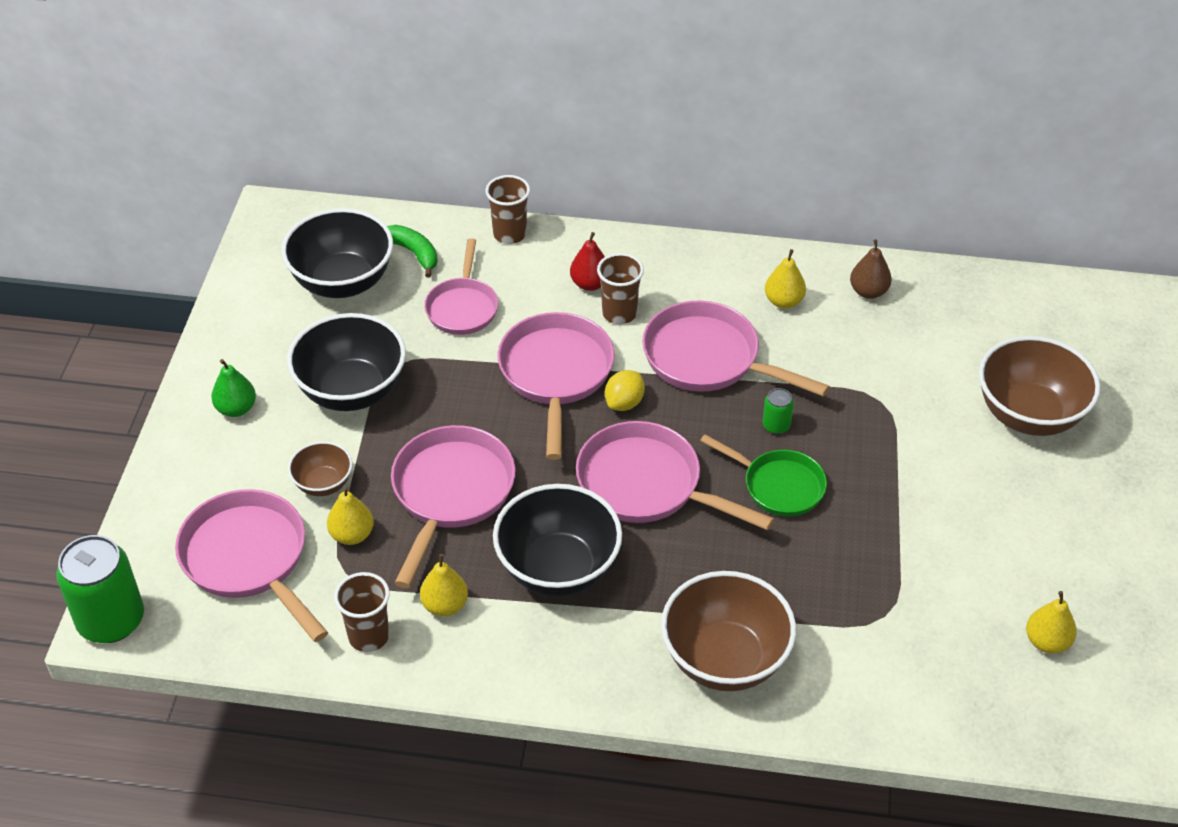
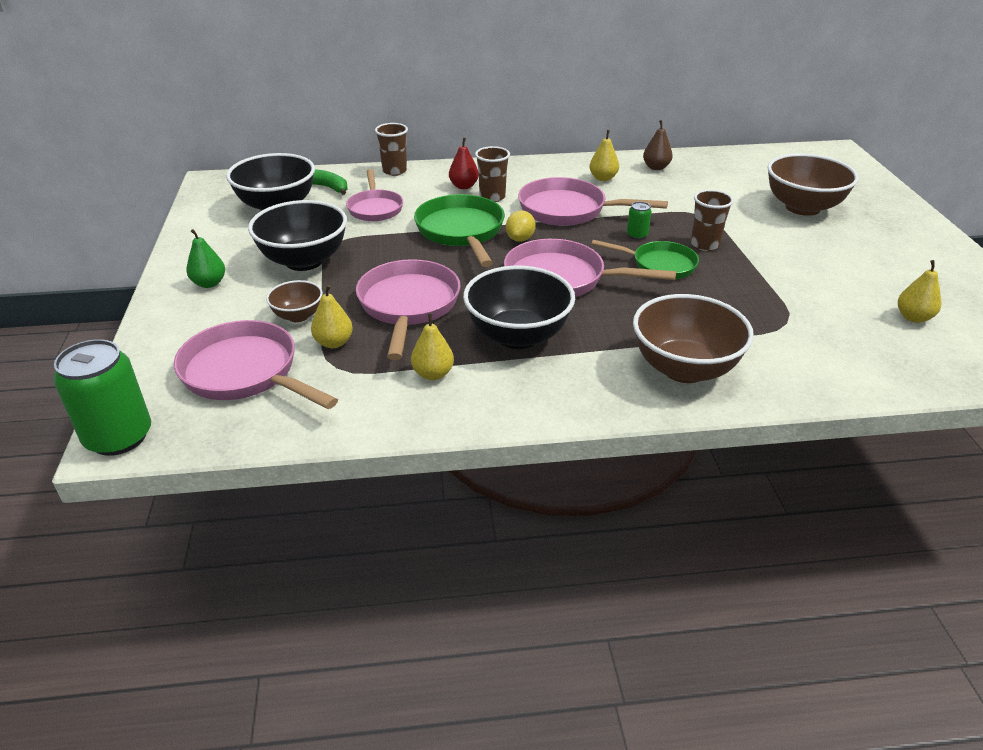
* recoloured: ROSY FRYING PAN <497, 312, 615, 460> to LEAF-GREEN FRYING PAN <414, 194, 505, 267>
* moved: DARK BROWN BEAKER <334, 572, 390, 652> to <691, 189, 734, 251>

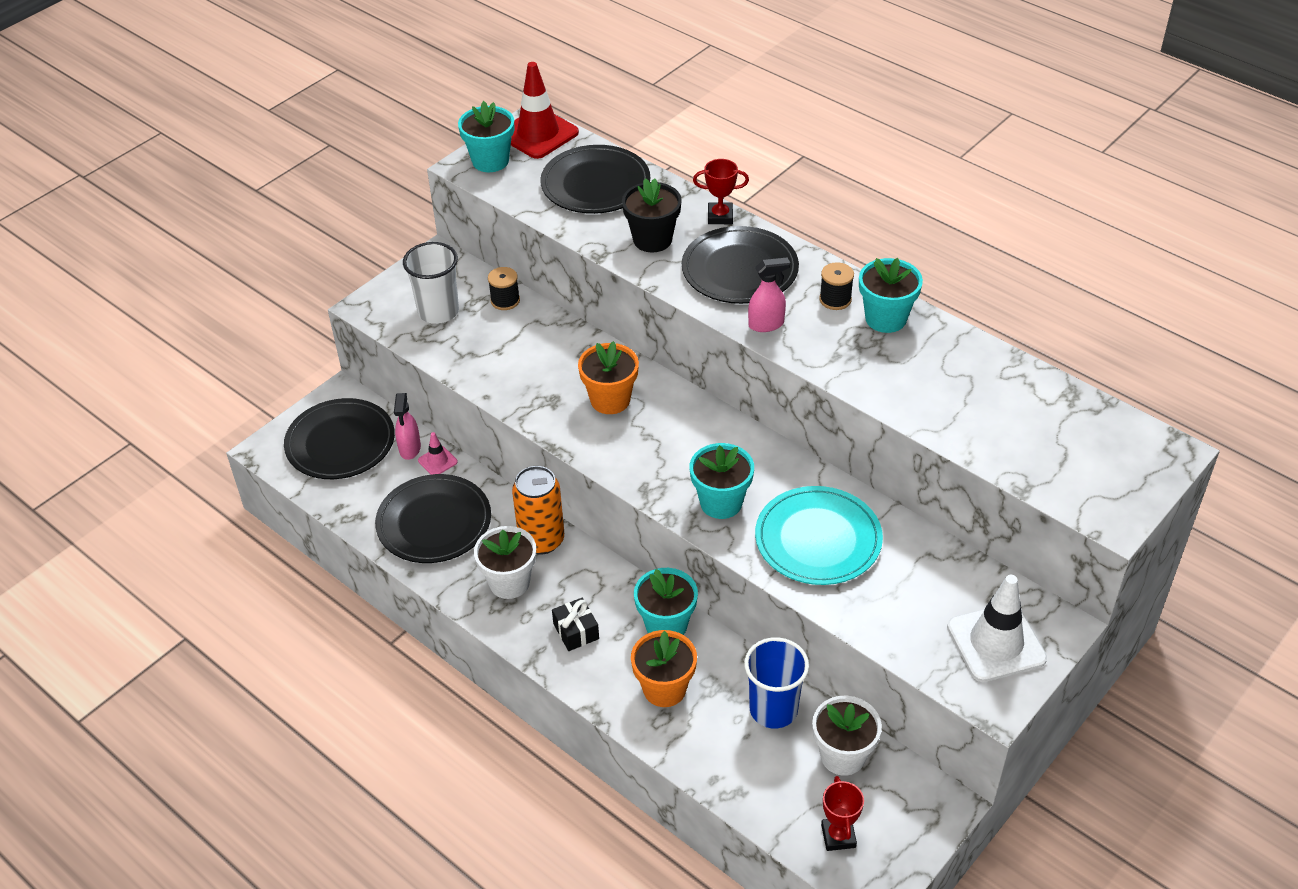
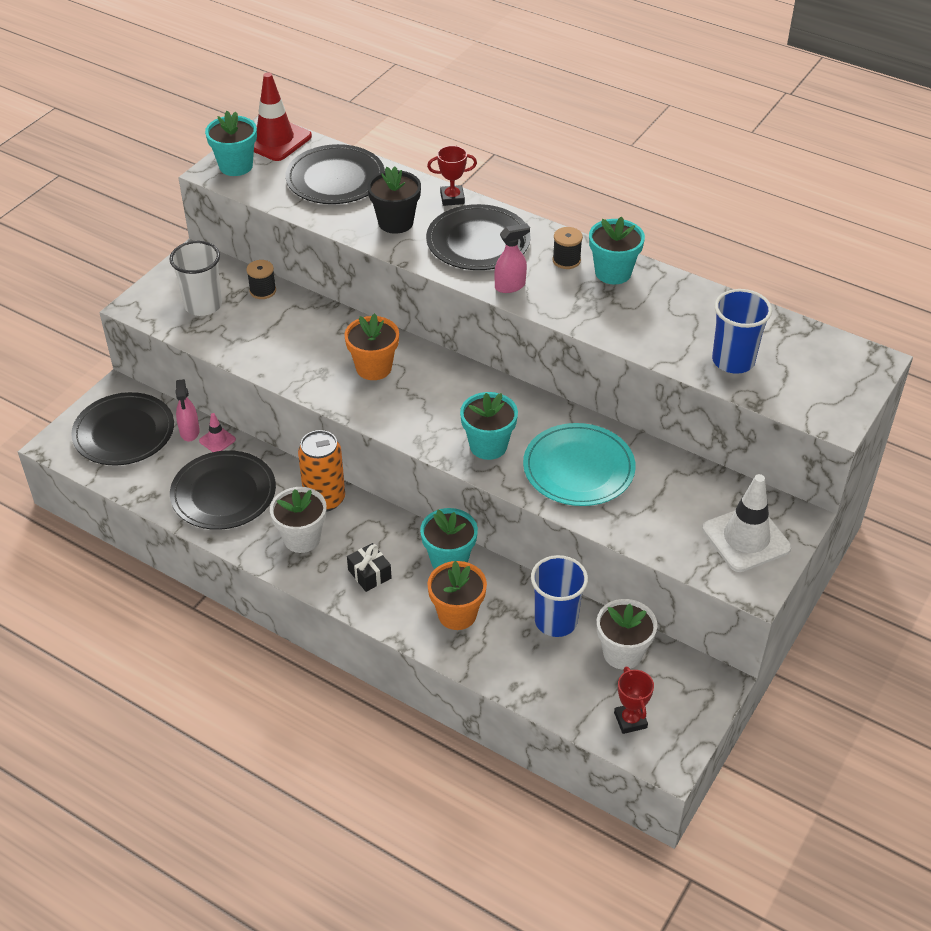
* added: BLUE BEAKER <712, 289, 772, 374>

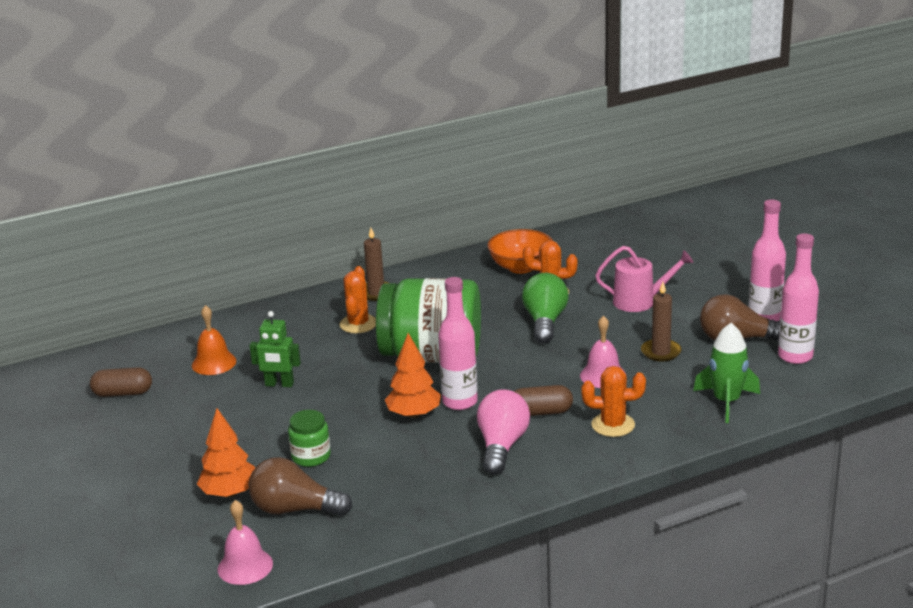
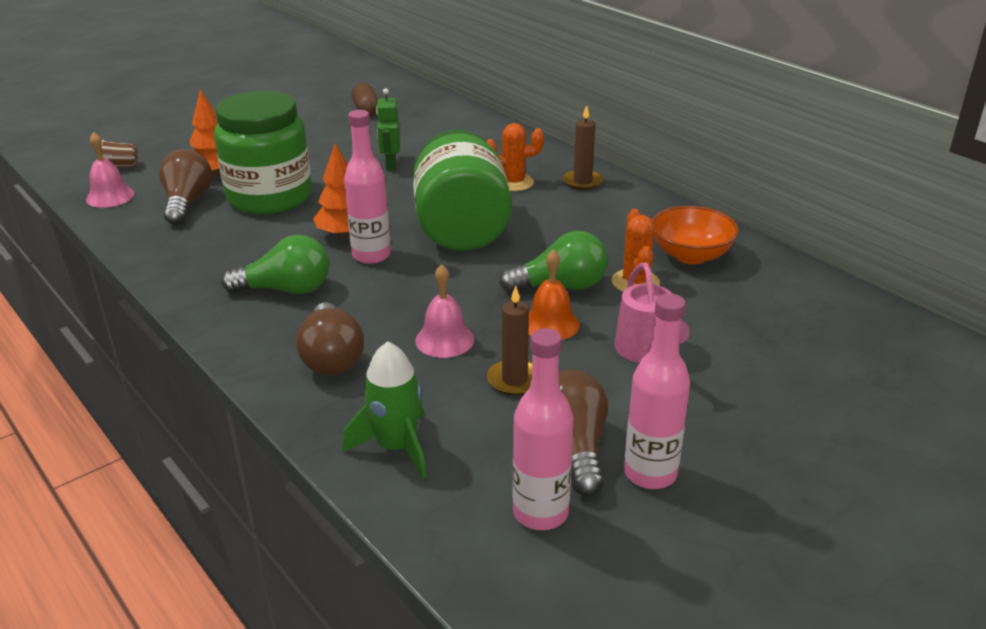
* added: DARK BROWN BEAKER <102, 140, 138, 167>
* resized: LEAF-GREEN JAM JAR <288, 410, 331, 467> = <214, 91, 312, 214> x2.31
* recoloured: ROSY BULB <477, 389, 530, 475> to LEAF-GREEN BULB <221, 235, 329, 294>
* replaced: ORANGE CACTUS <581, 366, 646, 437> to DARK BROWN BULB <296, 303, 364, 375>
* moved: ORANGE HAND BELL <192, 305, 236, 375> to <529, 249, 580, 340>
* removed: DARK BROWN PILL <514, 385, 573, 416>

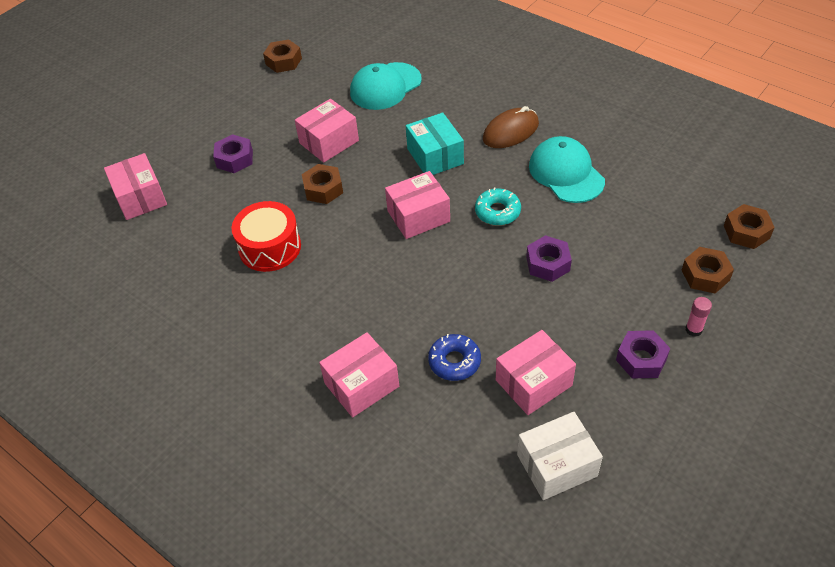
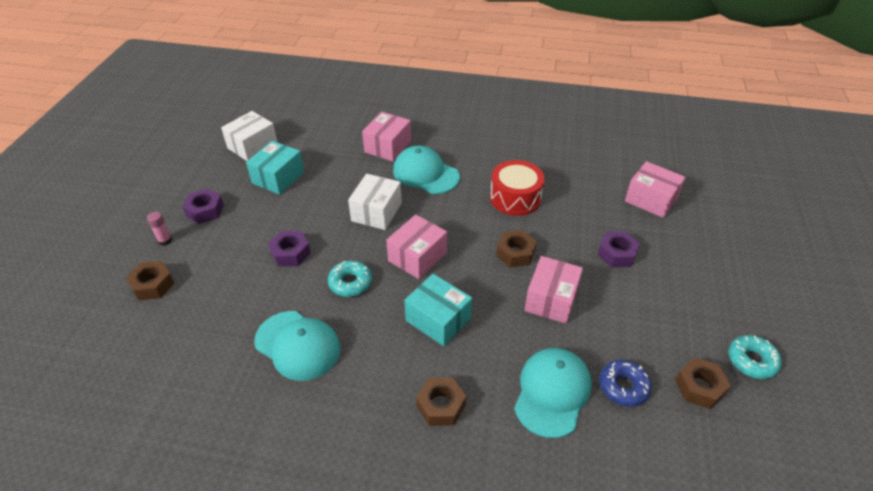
* recoloured: ROSY BOX <496, 330, 576, 415> to AQUA BOX <246, 141, 304, 195>
* added: SNOW-WHITE BOX <348, 174, 402, 230>
* added: AQUA PEAKED CAP <393, 146, 460, 194>
* moved: DARK BROWN NUT <724, 204, 775, 249> to <416, 377, 466, 426>
* moved: BLUE GLAZED DONUT <428, 334, 481, 381> to <599, 360, 652, 407>
* added: AQUA GLAZED DONUT <729, 335, 782, 379>
* removed: DARK BROWN COMPUTER MOUSE <483, 106, 539, 148>

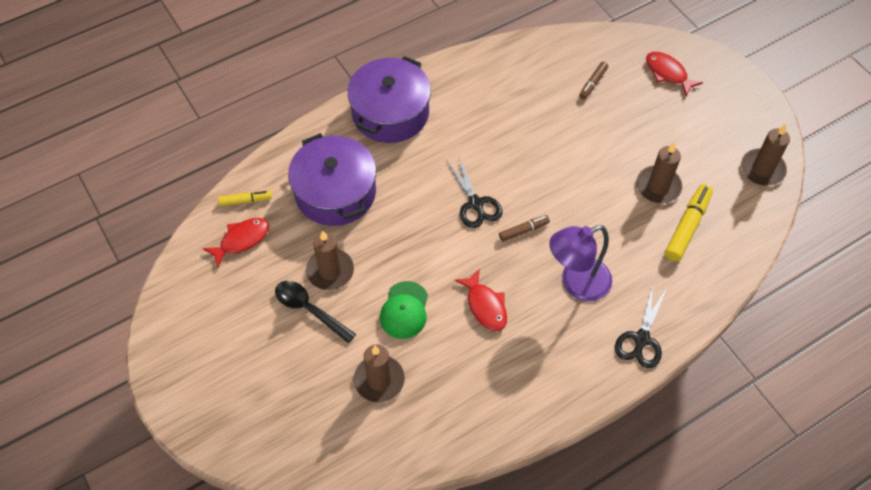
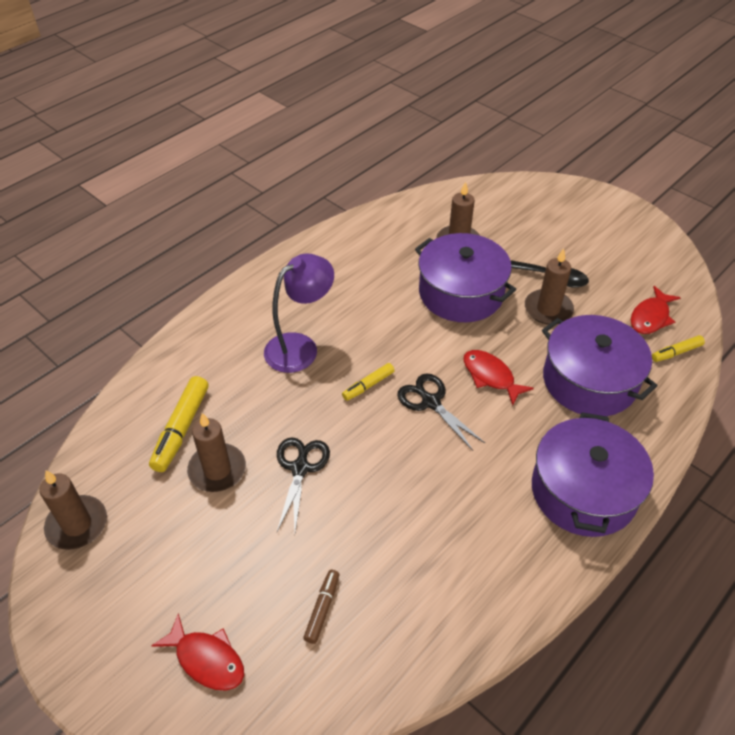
* moved: BLACK SCISSORS <615, 285, 667, 368> to <277, 437, 330, 532>
* recoloured: DARK BROWN MARKER <499, 215, 550, 242> to BRIGHT YELLOW MARKER <342, 363, 395, 401>
* replaced: LEAF-GREEN PEAKED CAP <380, 281, 428, 339> to ROYAL PURPLE STOCKPOT <415, 233, 516, 322>
* moved: CRIMSON FISH FIGURE <455, 269, 507, 331> to <464, 350, 534, 406>

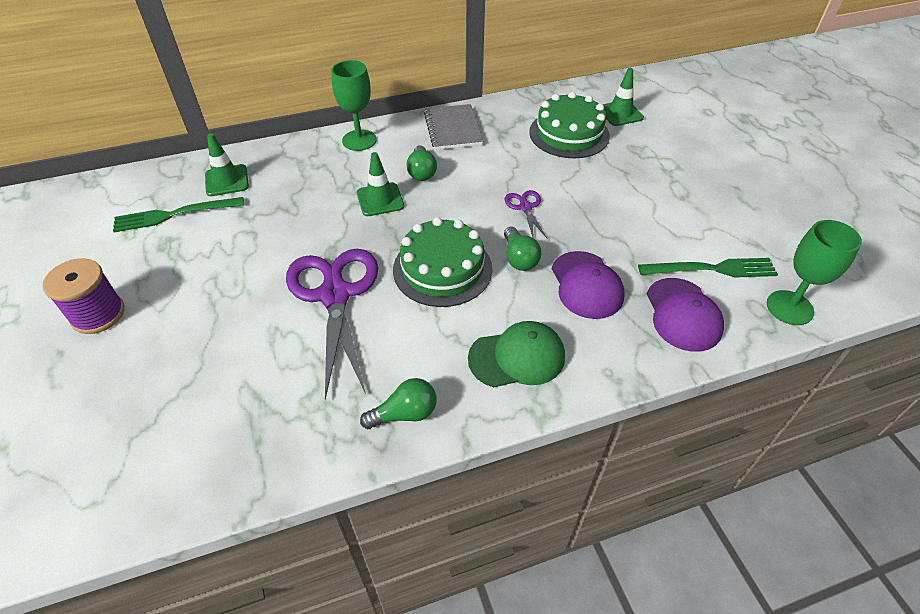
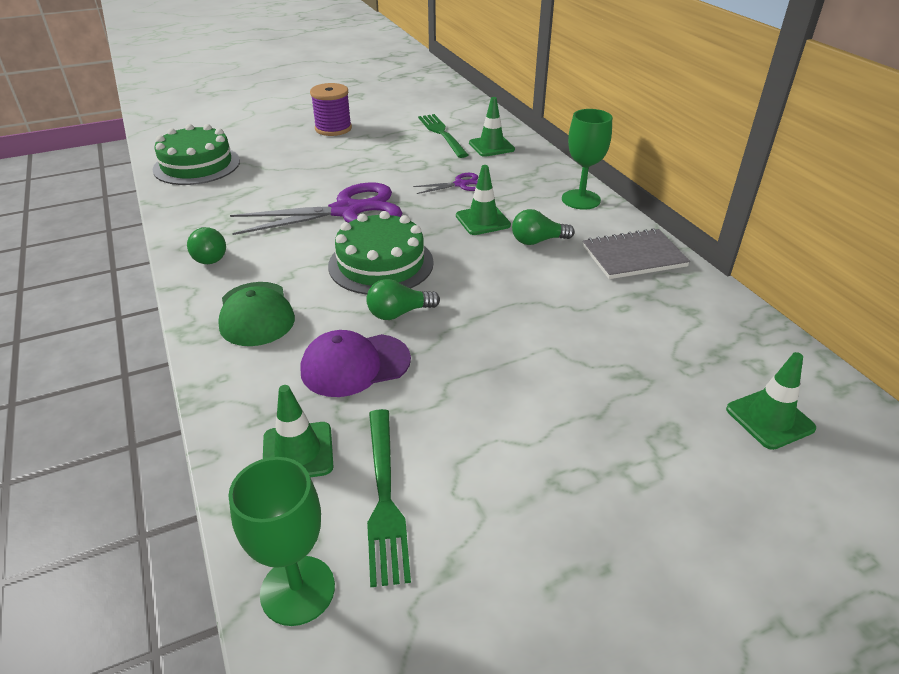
* moved: LEAF-GREEN CAKE <529, 92, 610, 158> to <152, 124, 240, 185>
* replaced: ROYAL PURPLE PEAKED CAP <647, 278, 724, 352> to LEAF-GREEN SAFETY CONE <263, 385, 333, 477>
* moved: ROYAL PURPLE SCISSORS <504, 190, 548, 239> to <413, 173, 478, 194>

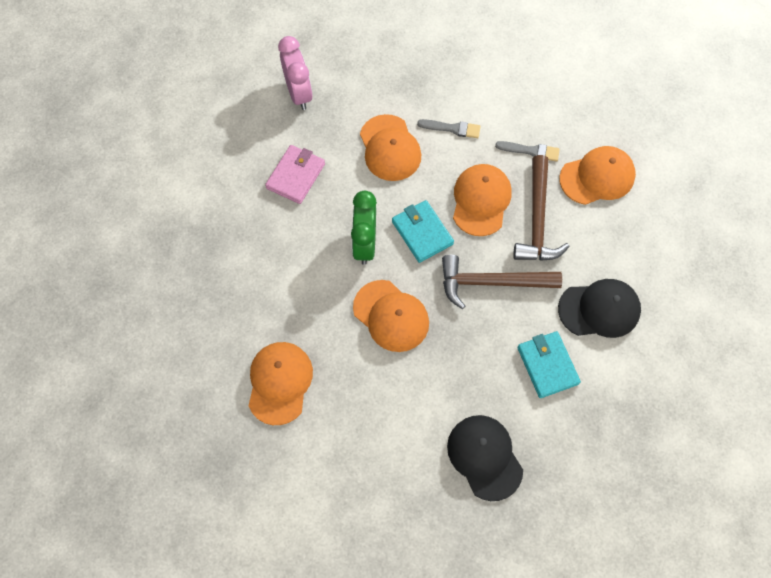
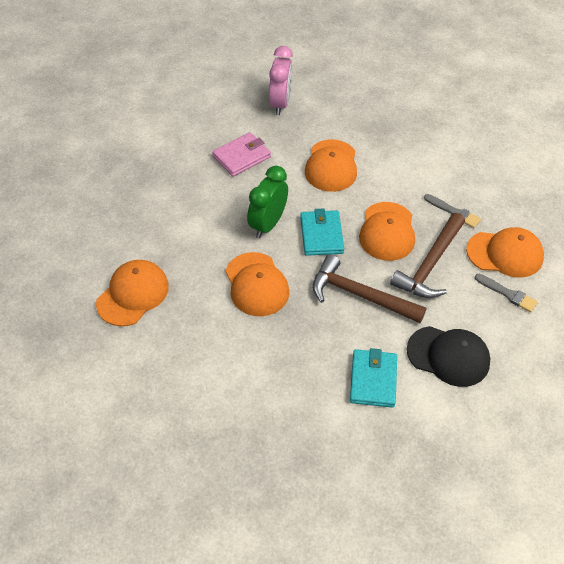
* turned: ORANGE PEAKED CAP <453, 164, 511, 236> = <359, 202, 415, 261> 150 degrees clockwise
* moved: GRAY PAINT BRUSH <417, 119, 481, 138> to <475, 274, 538, 312>
* removed: BLACK PEAKED CAP <447, 415, 523, 501>

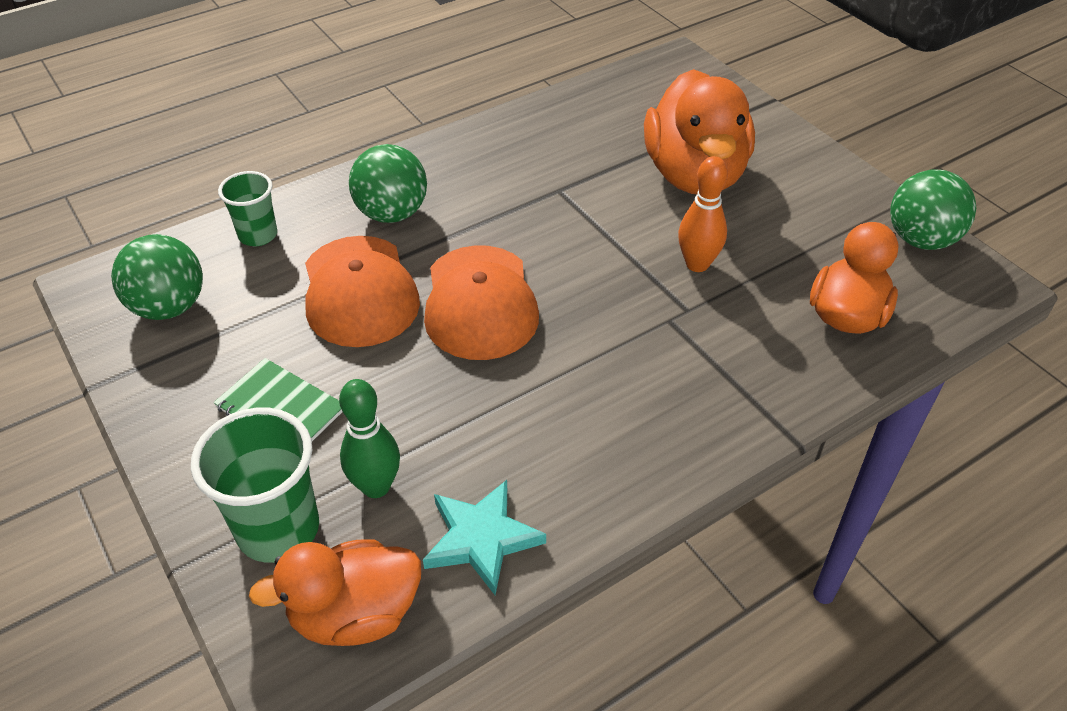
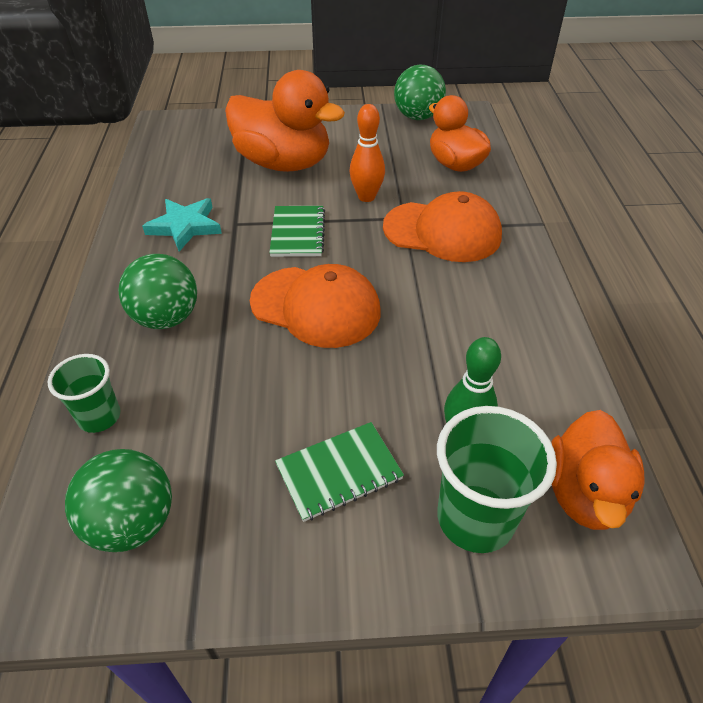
* moved: AQUA STAR SHAPE <423, 480, 546, 595> to <142, 198, 222, 251>
* added: LEAF-GREEN NOTEPAD <269, 206, 325, 257>
* moved: ORANGE PEAKED CAP <305, 236, 420, 347> to <383, 191, 502, 262>

